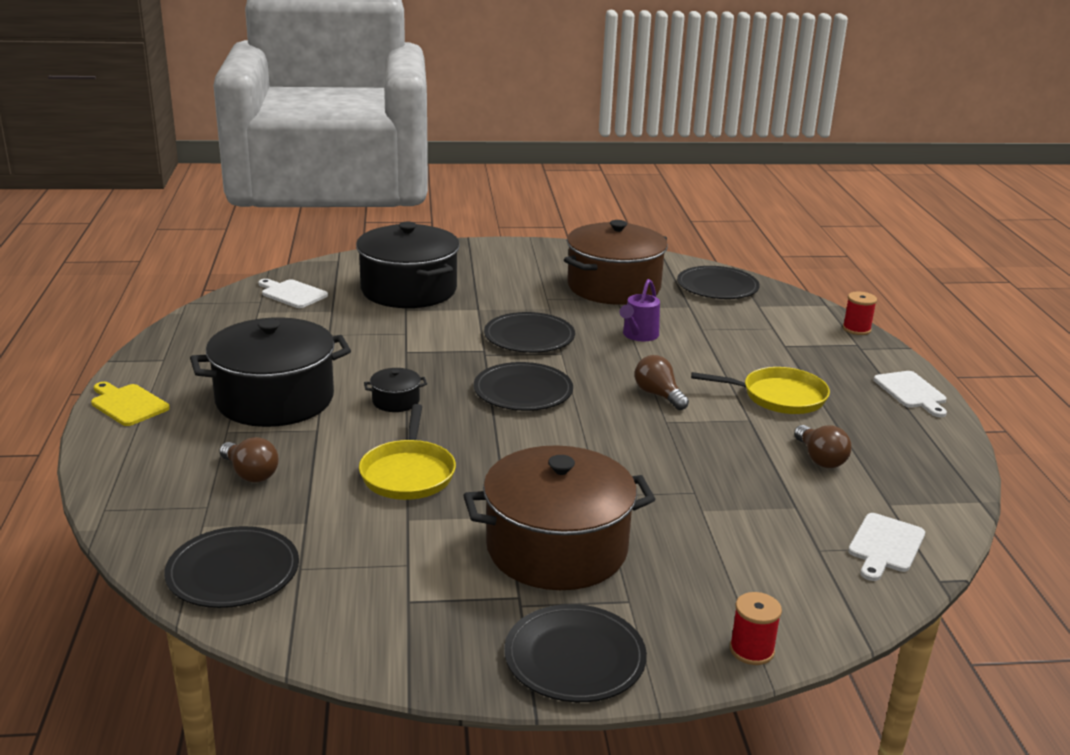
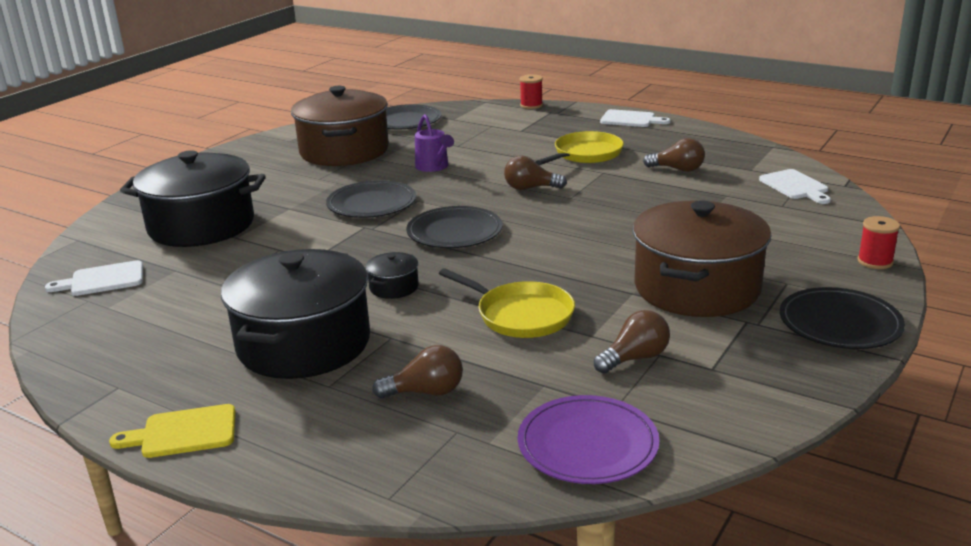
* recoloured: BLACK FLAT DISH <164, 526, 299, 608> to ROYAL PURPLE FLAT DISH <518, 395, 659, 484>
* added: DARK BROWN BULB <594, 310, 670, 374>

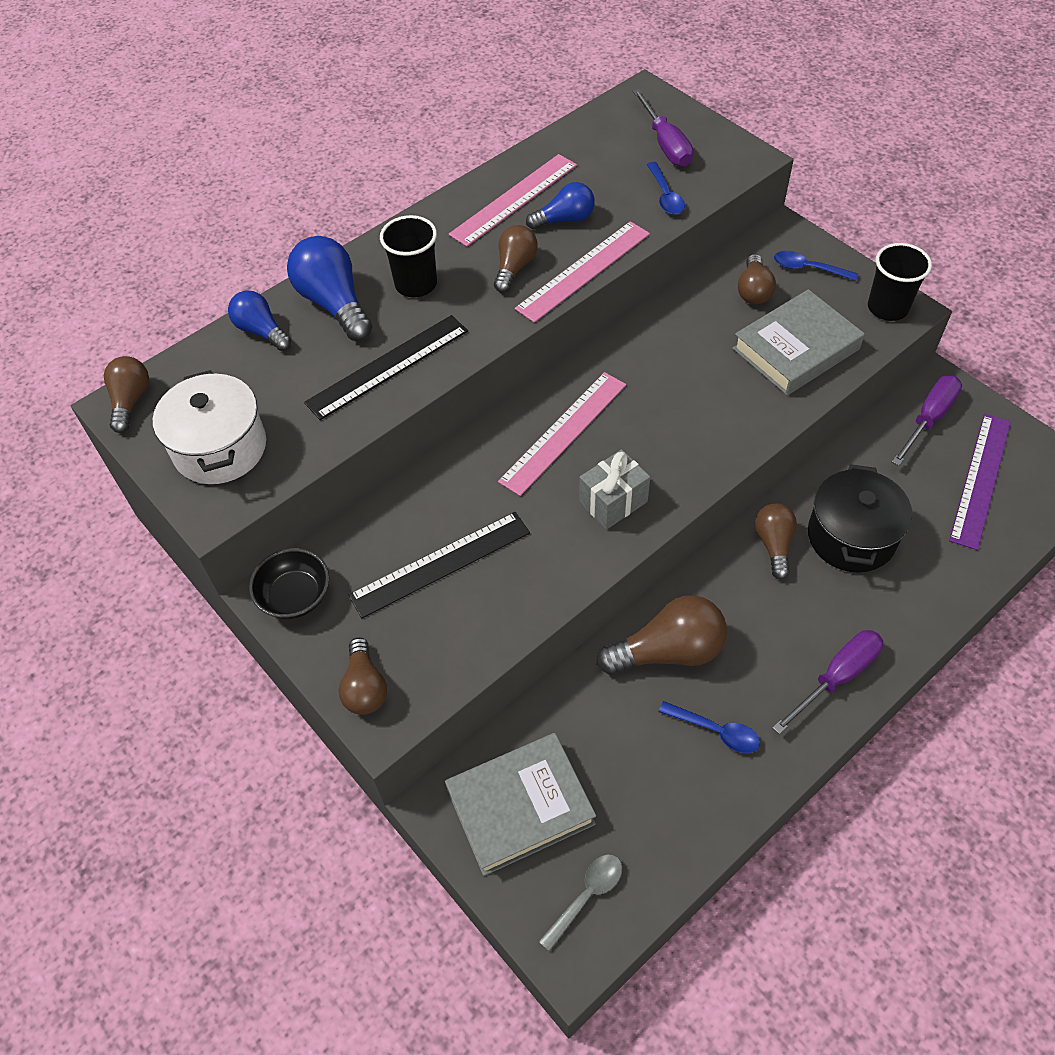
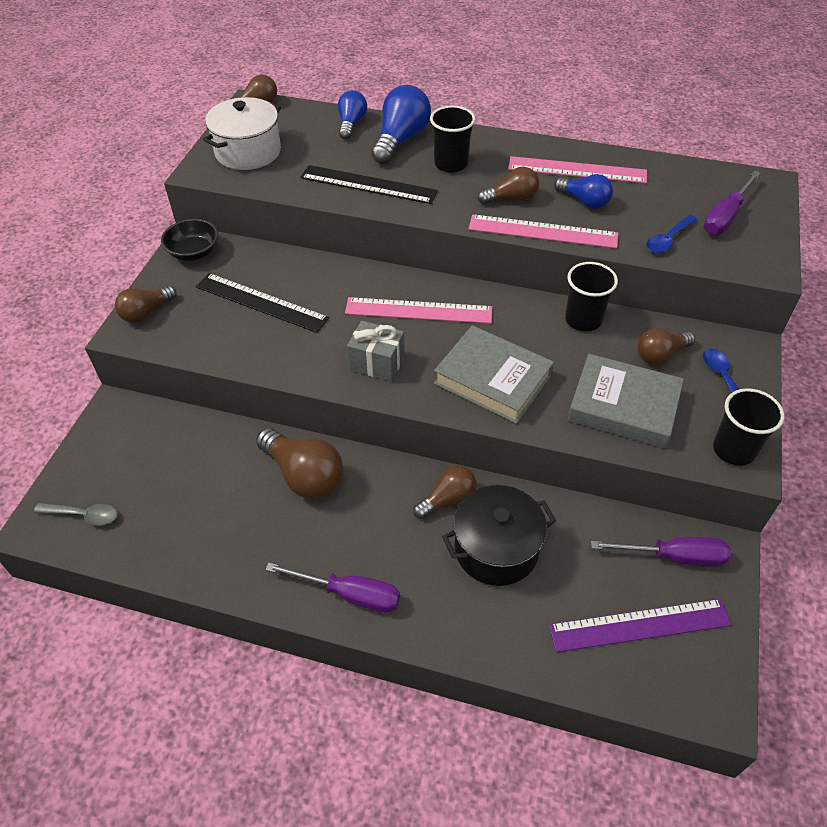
* moved: GRAY HARDBACK <445, 733, 596, 876> to <434, 325, 554, 424>
* added: BLACK BEAKER <565, 262, 618, 332>
* removed: BLUE TABLESPOON <659, 701, 760, 753>

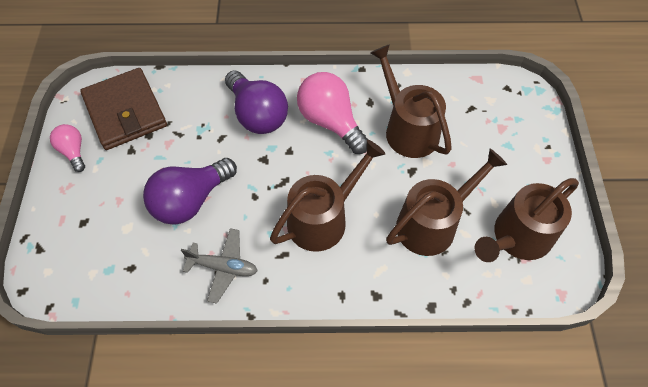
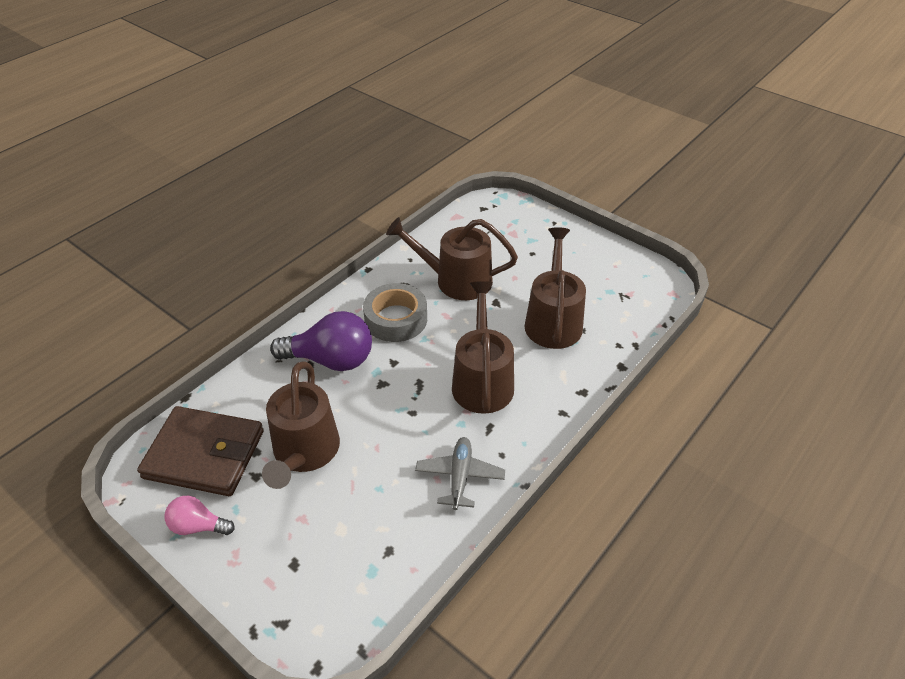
* moved: DARK BROWN WATERING POT <474, 178, 579, 262> to <262, 361, 340, 489>
* replaced: ROSY BULB <297, 72, 369, 154> to GRAY ROLL OF TAPE <363, 283, 427, 342>
* turned: GRAY TOY PLANE <181, 228, 257, 304> = <415, 437, 505, 510> 45 degrees counterclockwise
* removed: ROYAL PURPLE BULB <143, 158, 237, 225>

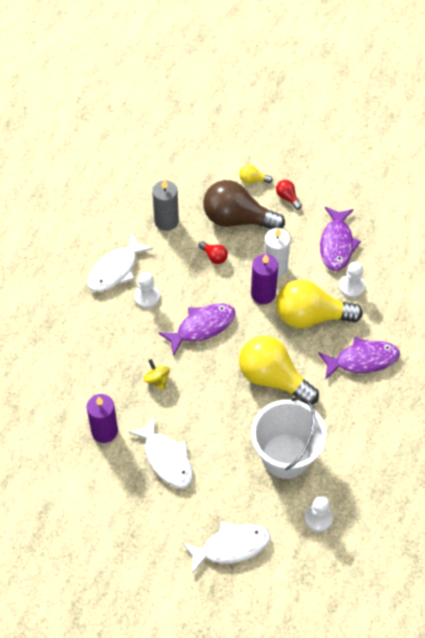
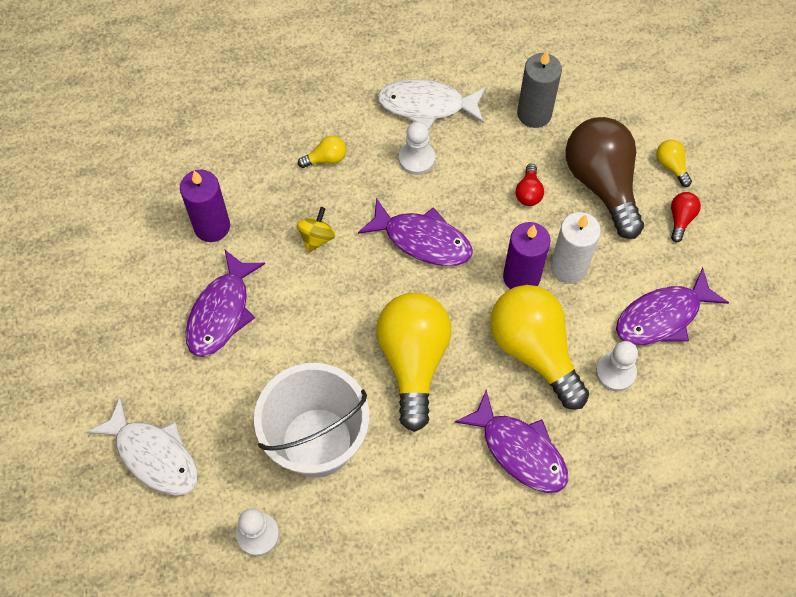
* recoloured: SNOW-WHITE FISH FIGURE <128, 416, 193, 488> to ROYAL PURPLE FISH FIGURE <186, 250, 265, 357>
* added: BRIGHT YELLOW BULB <298, 136, 346, 168>

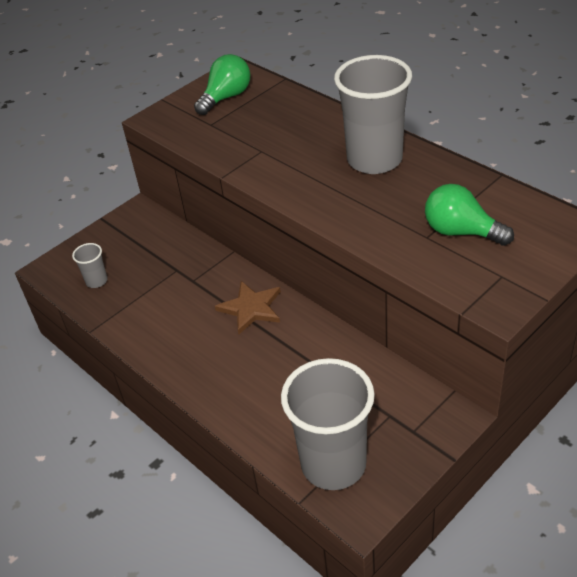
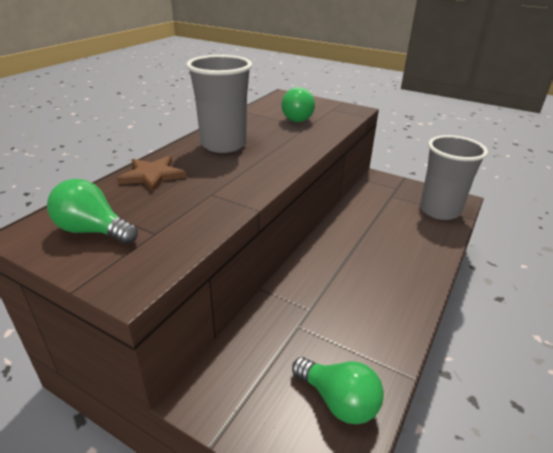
* moved: DARK BROWN STAR SHAPE <215, 281, 281, 334> to <117, 156, 186, 192>
* replaced: GRAY BEAKER <72, 243, 108, 288> to LEAF-GREEN BULB <292, 357, 384, 424>

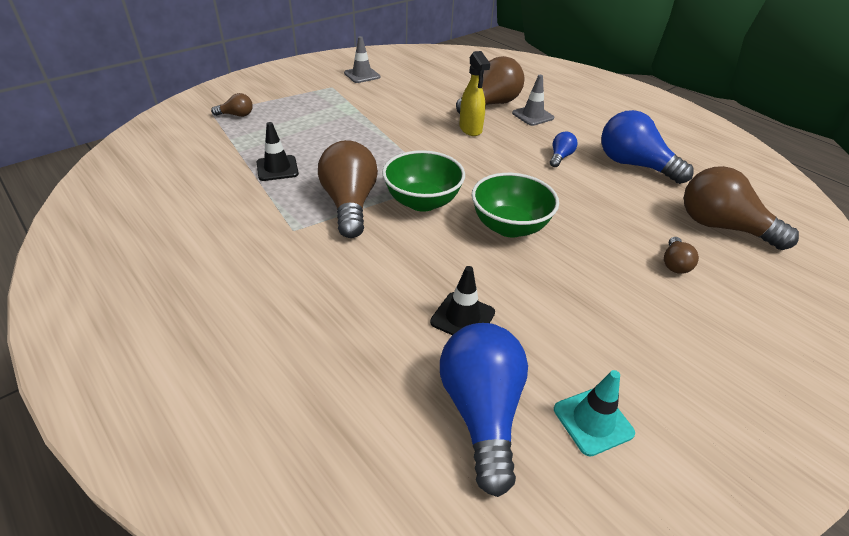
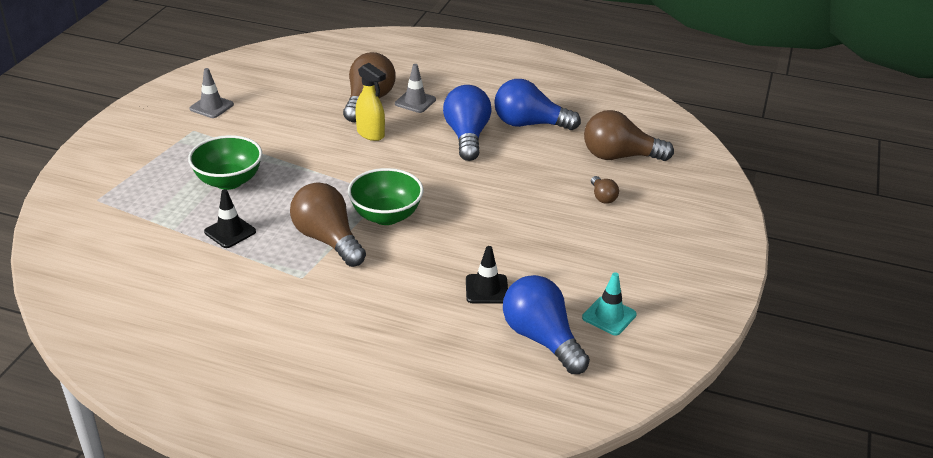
* moved: LEAF-GREEN DEEP DISH <472, 173, 559, 238> to <188, 135, 262, 190>
* resized: BLUE BULB <550, 132, 577, 167> = <443, 85, 492, 161> x2.11
* removed: DARK BROWN BULB <211, 93, 253, 117>

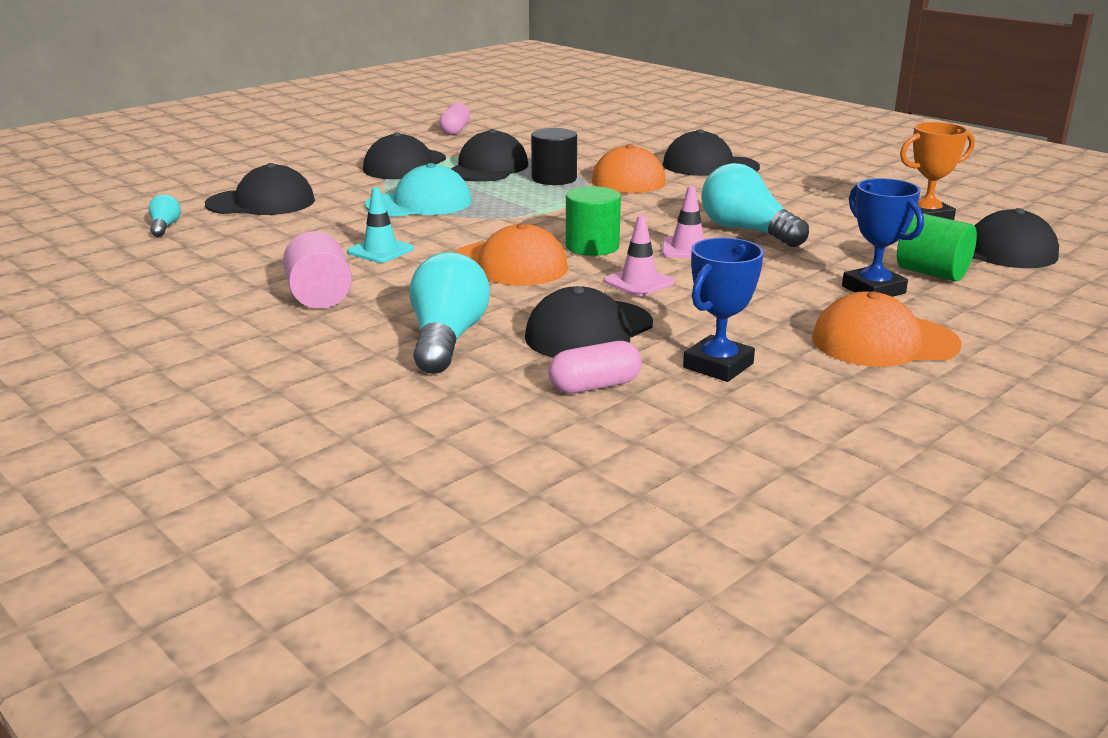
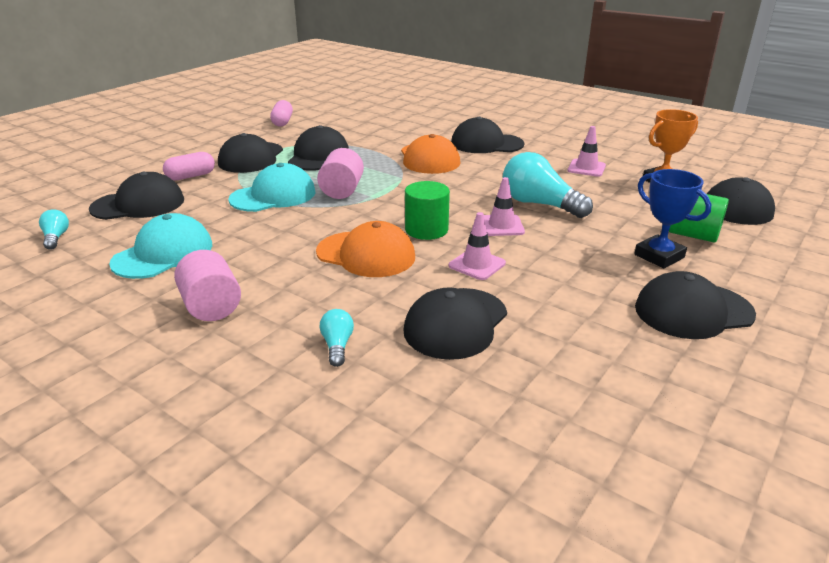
* added: AQUA PEAKED CAP <109, 213, 212, 279>
* moved: ROSY PILL <549, 341, 641, 394> to <163, 152, 215, 181>
* added: ROSY SOLID CYLINDER <317, 148, 364, 199>
* resized: AQUA BULB <410, 252, 490, 374> = <320, 309, 354, 367> x0.48
* added: ROSY SAFETY CONE <568, 126, 606, 177>
* recoloured: ORANGE PEAKED CAP <812, 291, 962, 367> to BLACK PEAKED CAP <635, 271, 756, 339>
* removed: AQUA SAFETY CONE <347, 187, 414, 263>
* removed: BLACK SOLID CYLINDER <531, 128, 577, 185>
* removed: BLUE AWARD CUP <683, 238, 764, 382>

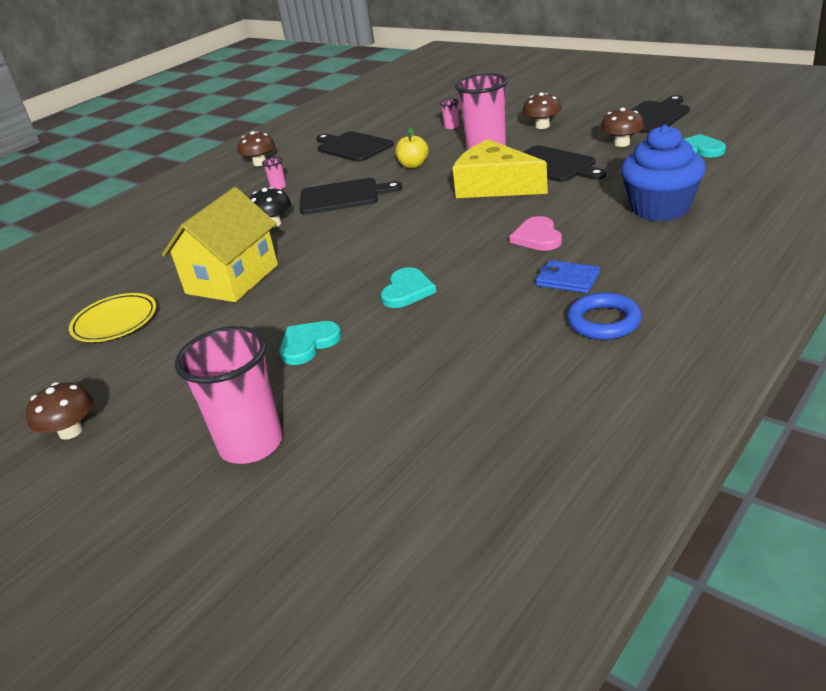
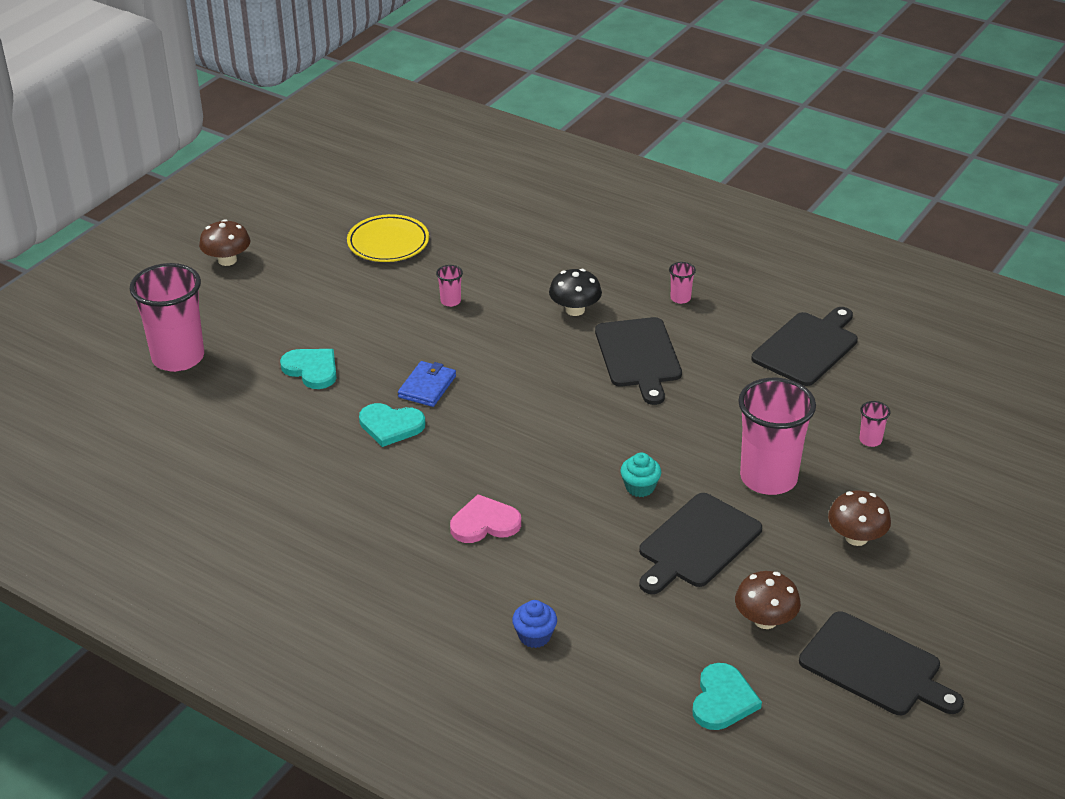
* moved: BLUE BILLFOLD <536, 260, 600, 293> to <398, 361, 456, 407>
* replaced: BRIGHT YELLOW COTTAGE <162, 187, 278, 302> to ROSY BEAKER <436, 265, 463, 307>
* resized: BLUE CUPCAKE <621, 125, 706, 221> = <512, 600, 557, 648> x0.43
* replaced: BRIGHT YELLOW CHEESE <453, 139, 548, 198> to AQUA CUPCAKE <620, 452, 661, 497>
* removed: DARK BROWN MUSHROOM <238, 131, 275, 166>
* removed: BRIGHT YELLOW APPLE <395, 127, 429, 168>
* removed: BLUE RING <567, 293, 642, 340>

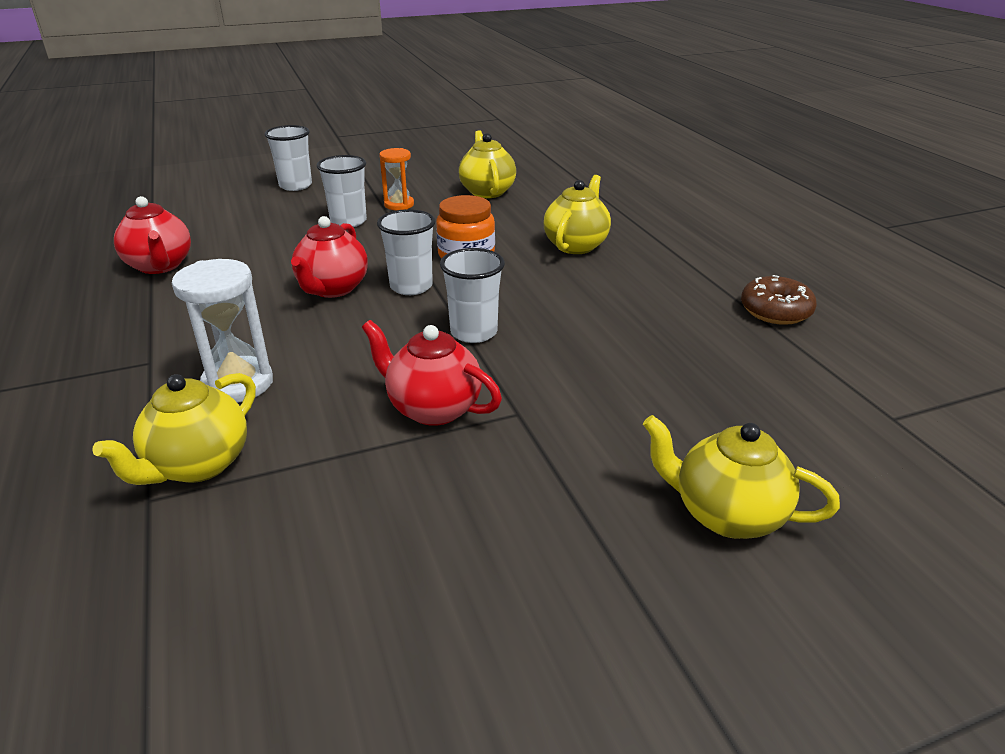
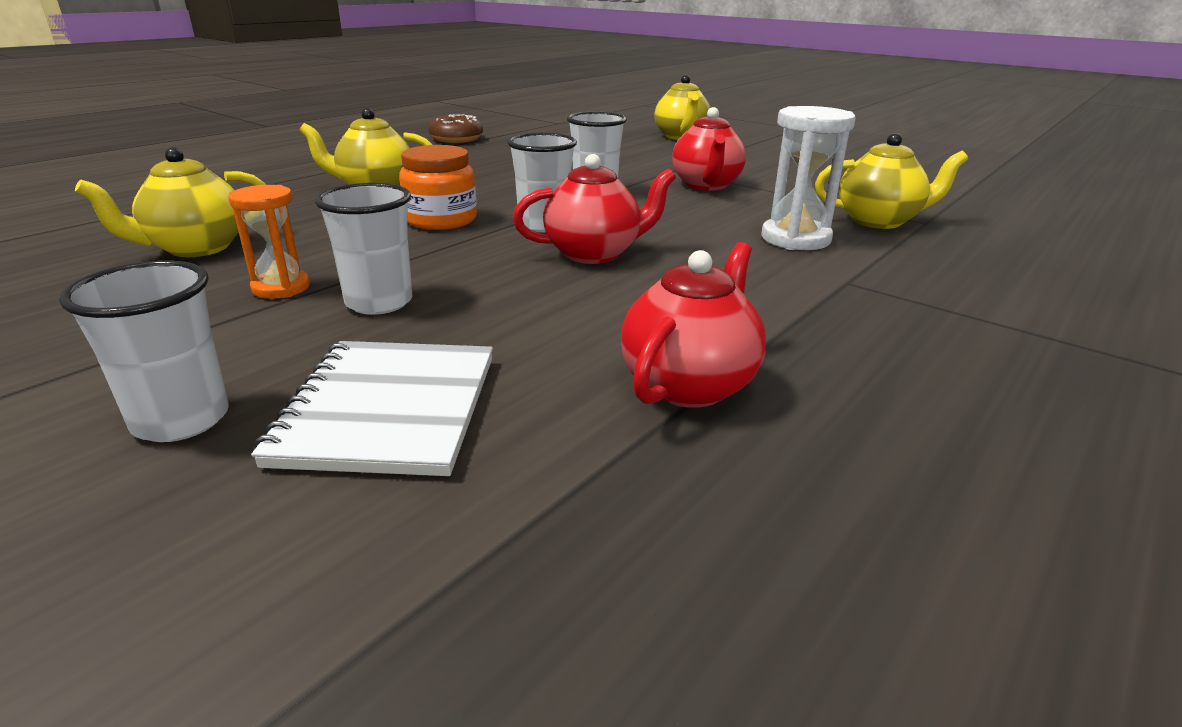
* added: SNOW-WHITE NOTEPAD <251, 341, 493, 476>

